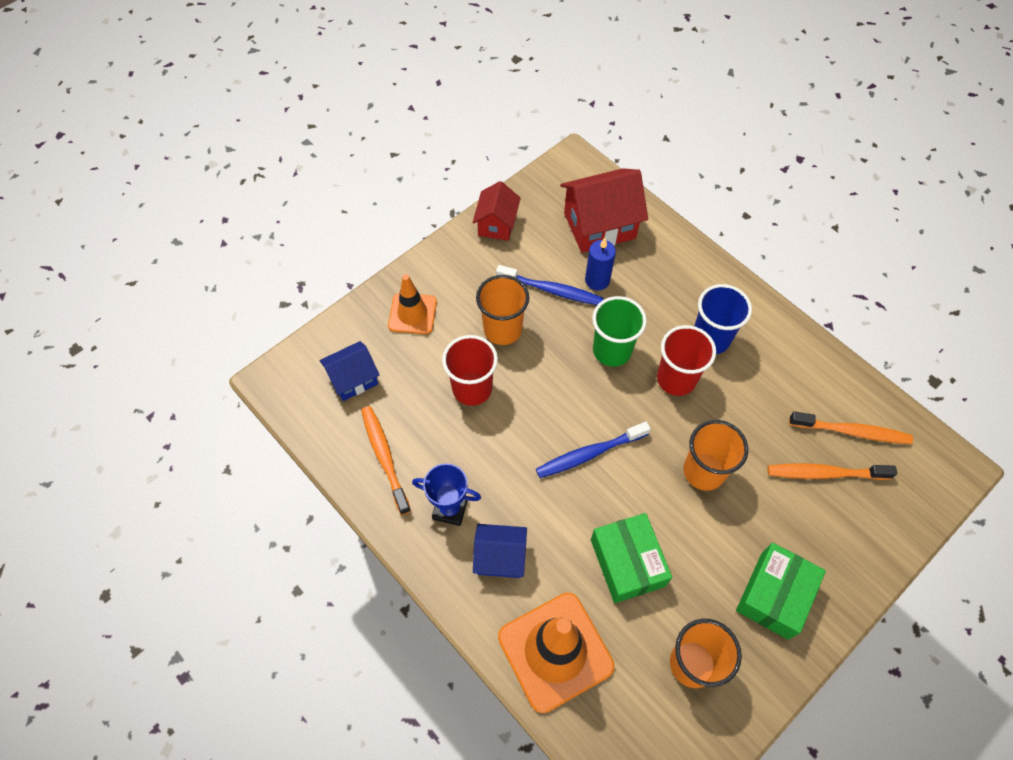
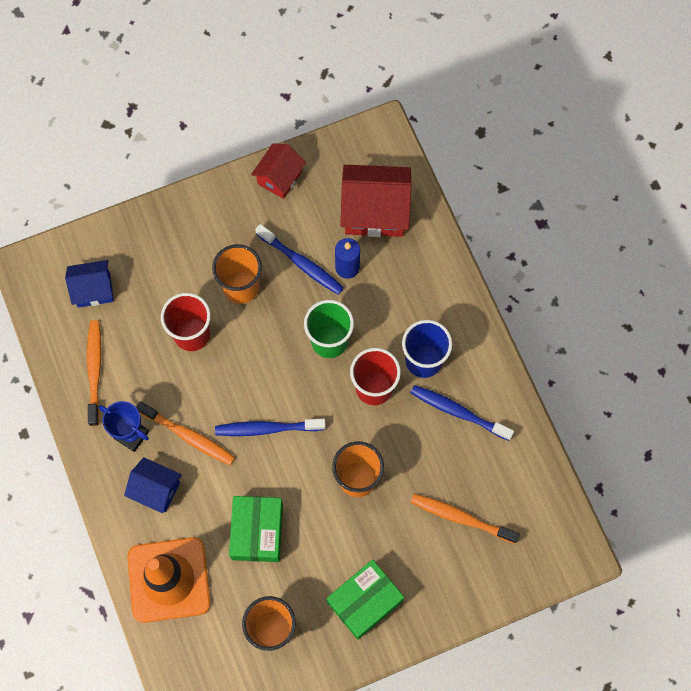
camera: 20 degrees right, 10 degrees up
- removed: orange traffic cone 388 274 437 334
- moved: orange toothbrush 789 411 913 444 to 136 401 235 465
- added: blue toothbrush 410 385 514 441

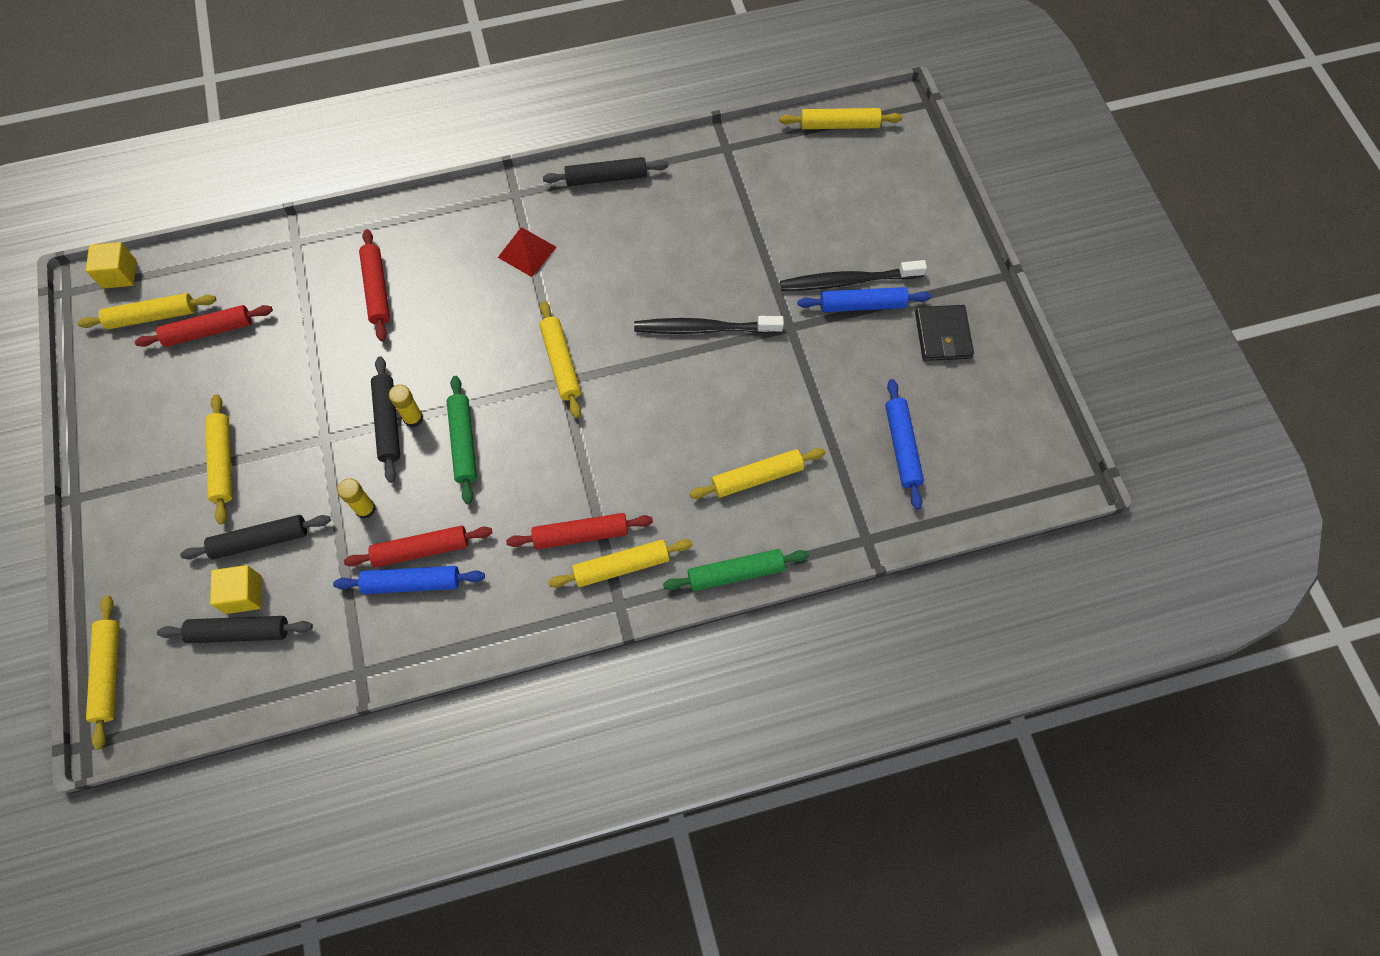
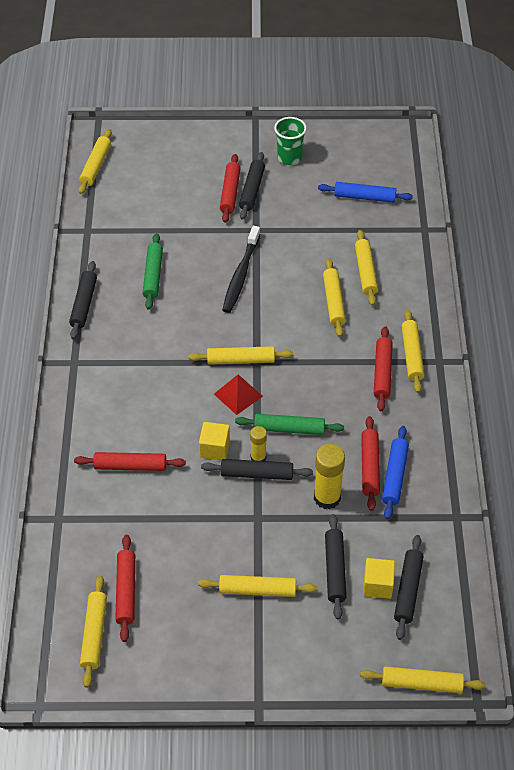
camera: 75 degrees left, 15 degrees down
- moved: yellow cube 86 242 137 289 to 199 422 230 460
- resized: yellow glue stick 337 478 376 519 = 314 444 345 509 x1.70
- moved: red pyramid 498 227 557 277 to 214 375 263 415
- moved: green rolling pin 663 549 809 591 to 142 233 163 310
- replaced: black toothbrush 780 260 927 291 to red rolling pin 220 154 241 223
- recoloured: blue rolling pin 798 287 931 312 to black rolling pin 239 152 265 220
- replaced: black wallet 915 305 974 361 to green cup 274 117 307 165
- added: yellow rolling pin 323 259 346 337

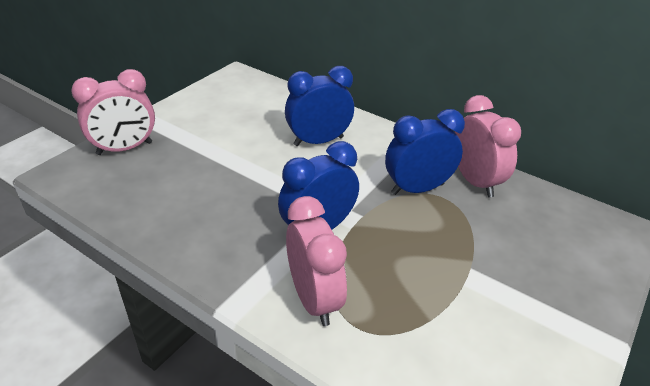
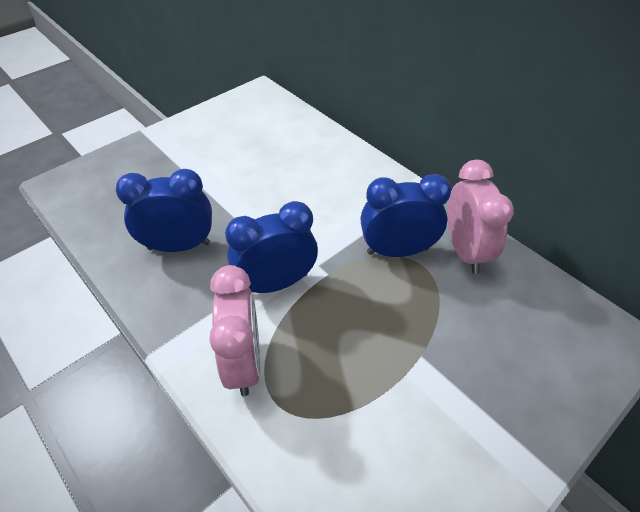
camera: 15 degrees right, 10 degrees up
- removed: pink clock 71 69 155 155
- moved: blue clock 285 66 354 146 to 116 169 212 252

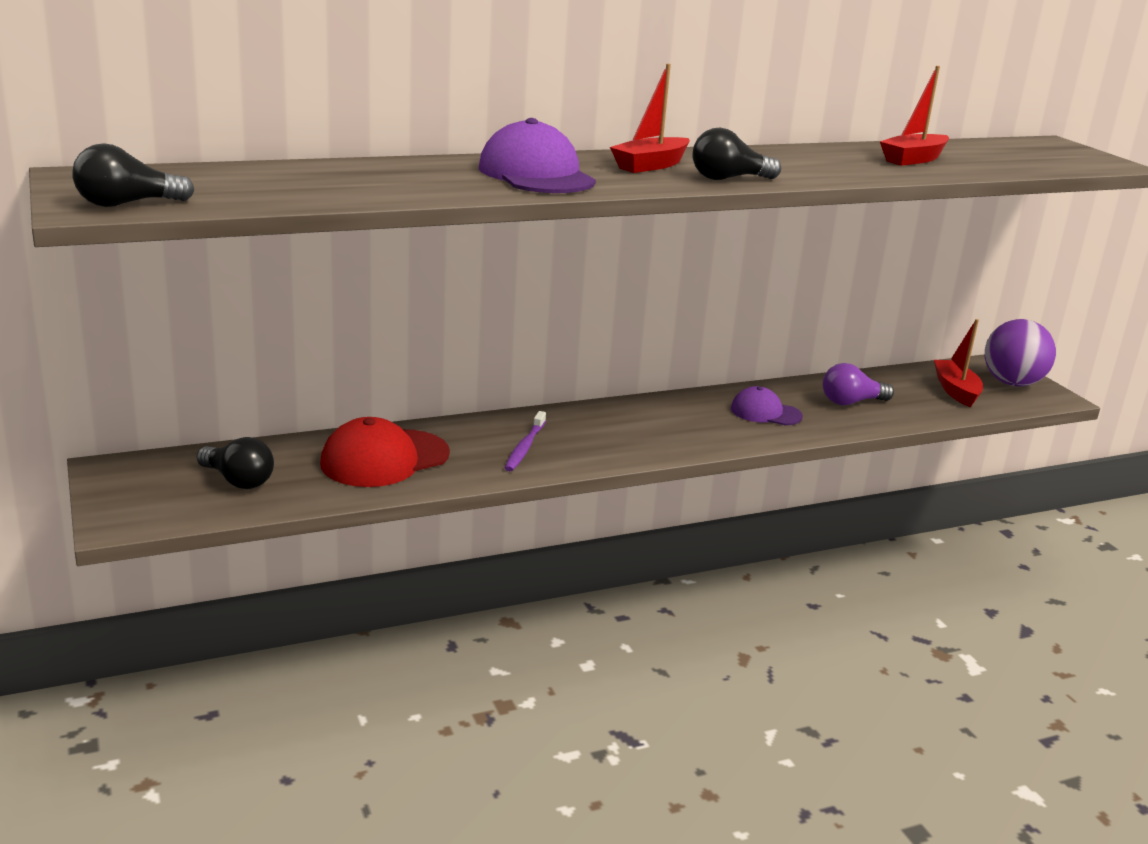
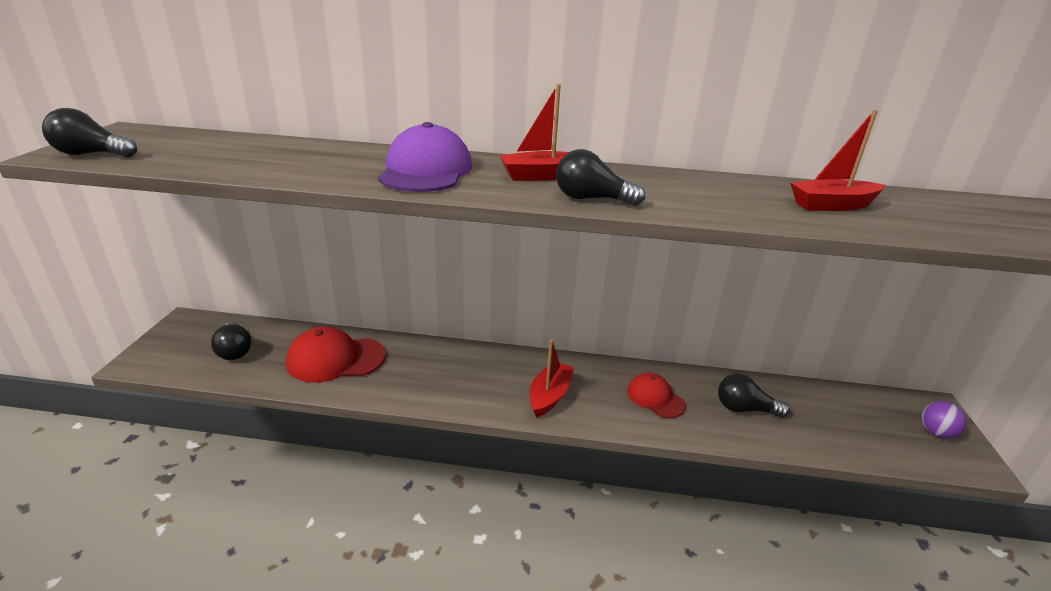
camera: 30 degrees right, 5 degrees up
- removed: purple toothbrush 505 411 546 471
- recoloured: purple cap 731 386 803 425 to red cap 627 373 686 418
- recoloured: purple light bulb 823 363 894 405 to black light bulb 718 374 790 418
- moved: red boat 934 319 983 407 to 529 339 574 418
- resized: purple ball 985 319 1056 387 = 921 401 967 439 x0.55

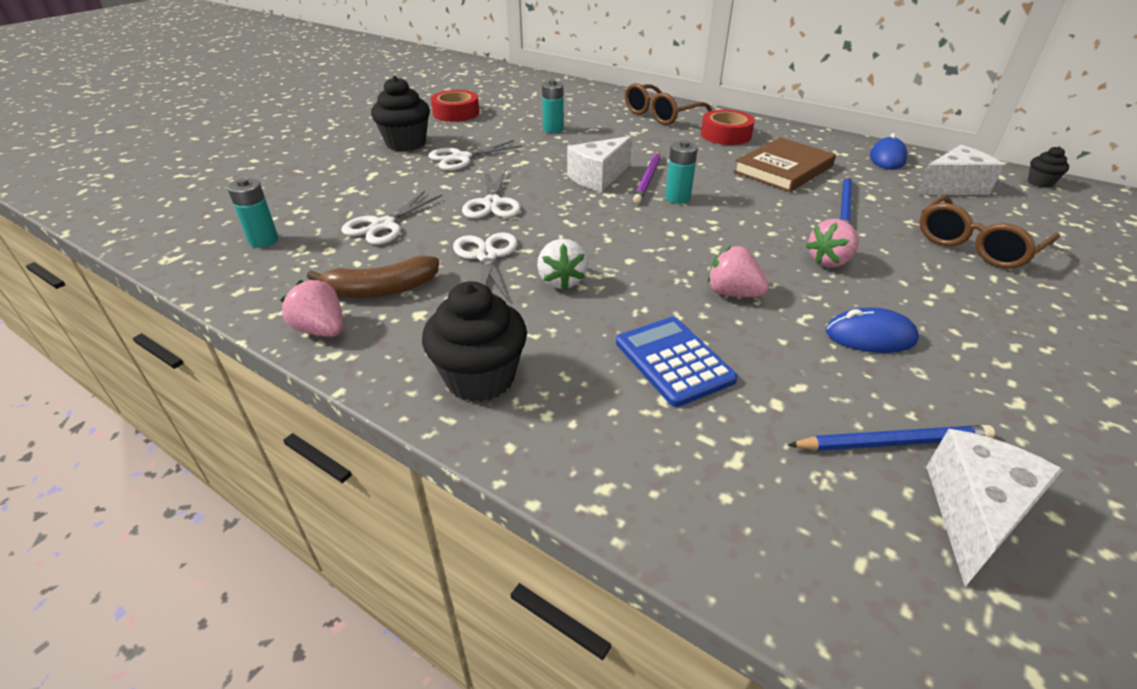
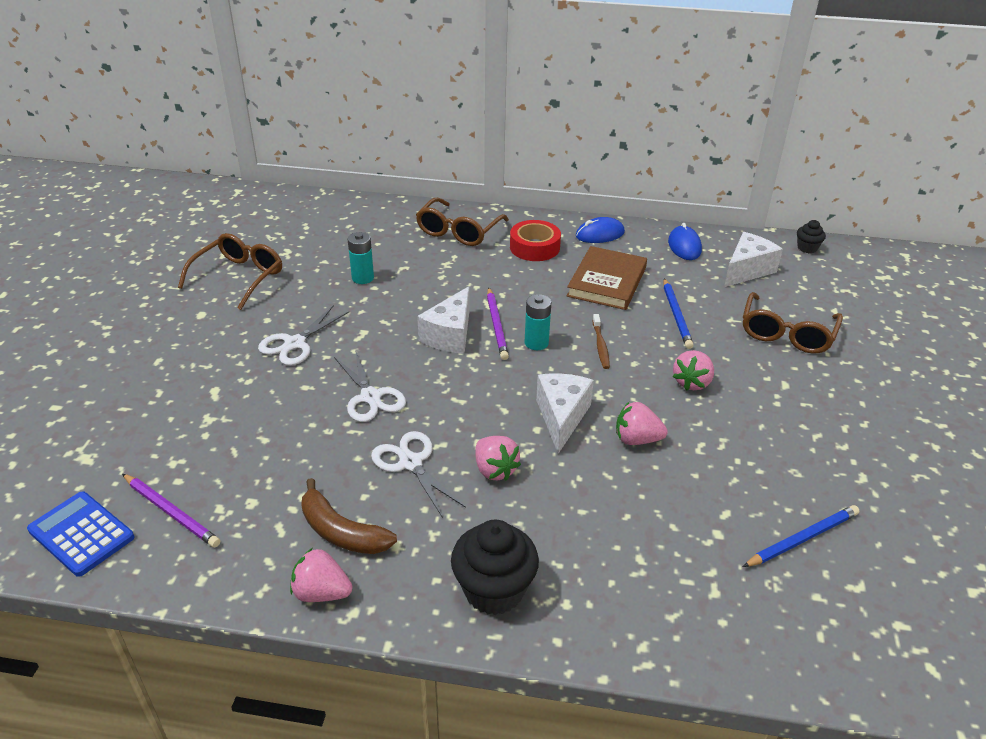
camera: 25 degrees left, 0 degrees up
- replaced: turquoise battery 228 178 279 247 to purple pencil 122 474 220 547
- turned: brown banana 307 256 439 298 = 301 478 397 554 75 degrees clockwise
- removed: white scissors 341 191 442 245
- removed: black cupcake 371 76 430 152
- replaced: red tape 431 90 479 122 to brown glasses 178 233 282 310
- recoloured: white strawberry 537 239 588 290 to pink strawberry 475 436 521 481
- moved: blue calculator 616 317 738 407 to 27 491 134 577
- moved: blue mouse 826 308 919 353 to 576 217 625 243
- moved: white cheese 927 429 1063 587 to 536 374 594 454
- added: brown toothbrush 592 314 610 369

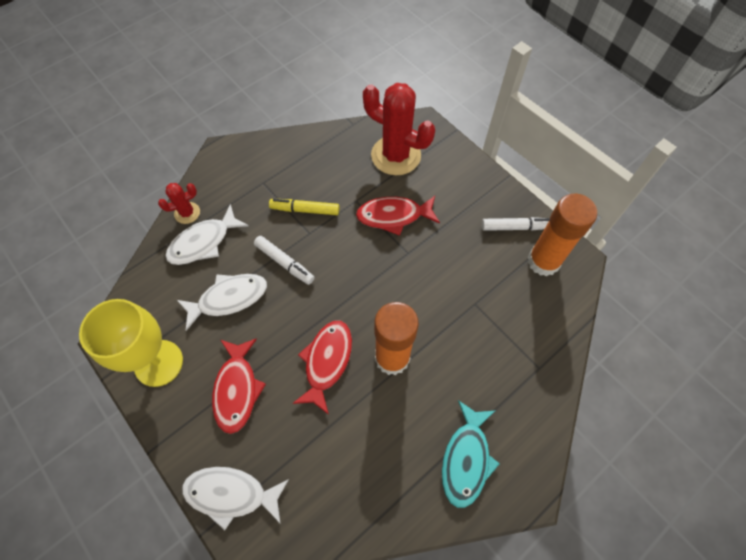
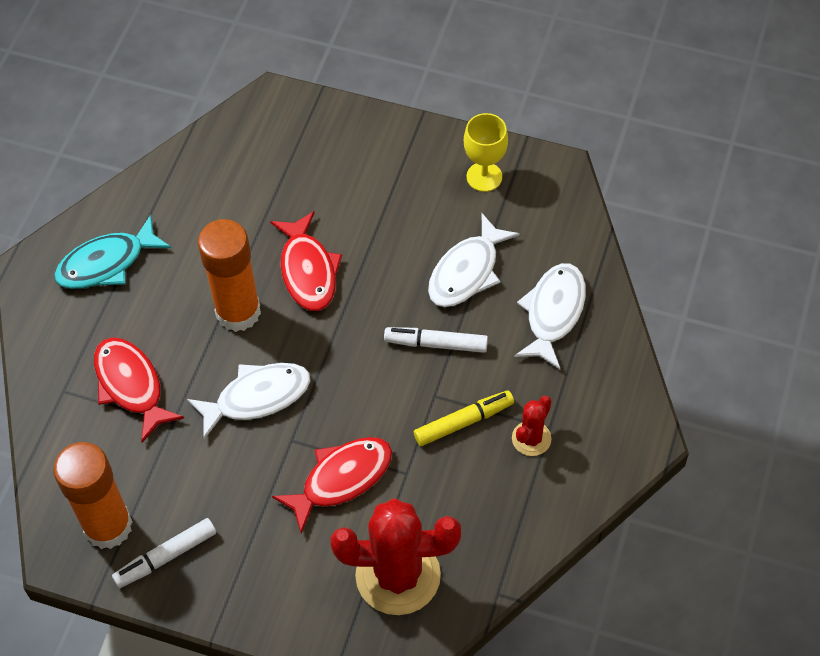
camera: 150 degrees right, 5 degrees down
- resized: yellow goblet 79 299 183 387 = 464 113 508 192 x0.62
- moved: red cactus 158 183 200 224 to 512 396 552 456
- moved: white fish 182 467 289 530 to 187 363 311 439
- moved: red fish 212 338 266 434 to 94 337 184 442
- turned: turquoise fish 442 400 500 508 = 54 215 171 289 105 degrees counterclockwise

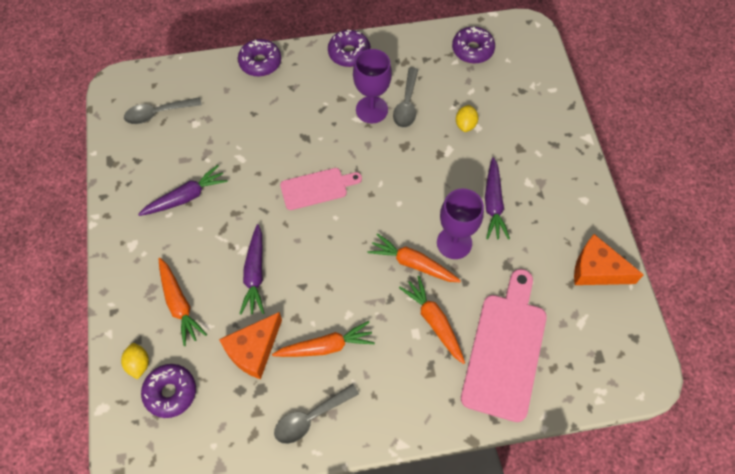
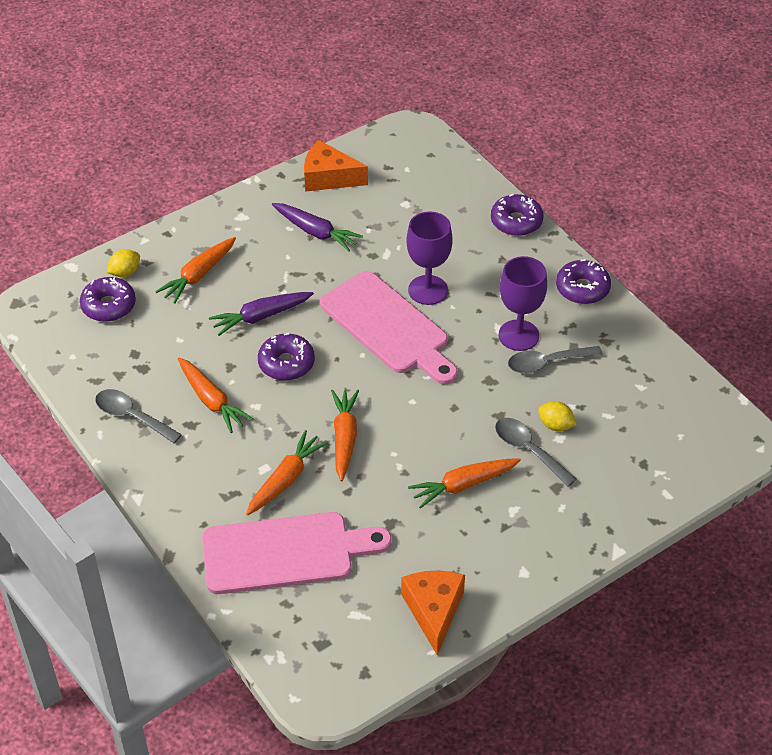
camera: 65 degrees right, 15 degrees down
- moved: grey spoon 124 97 202 124 to 495 418 577 487
- moved: orange cheese 219 312 282 379 to 304 140 368 192
- resized: pink cutting board 280 168 362 210 = 320 271 458 384 x1.74
- moved: purple goblet 437 188 484 259 to 406 211 453 305
- moved: purple donut 452 27 495 64 to 258 333 315 381
- turned: yellow lemon 456 105 478 132 = 538 401 577 431 45 degrees clockwise
- recoloured: purple carrot 485 157 510 240 to orange carrot 408 458 521 509

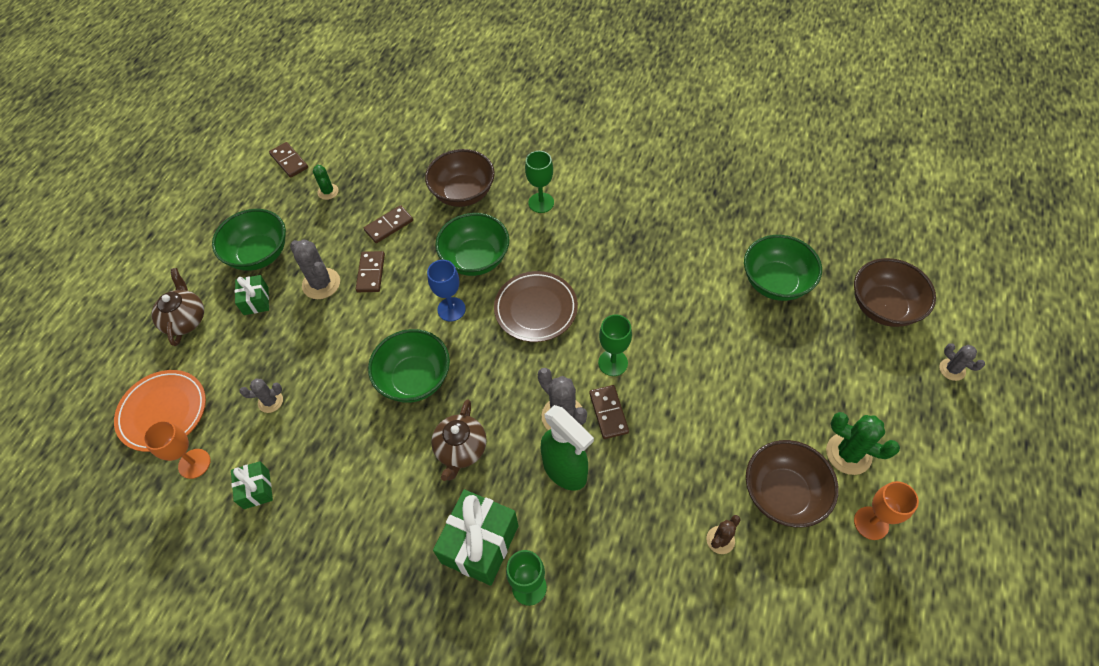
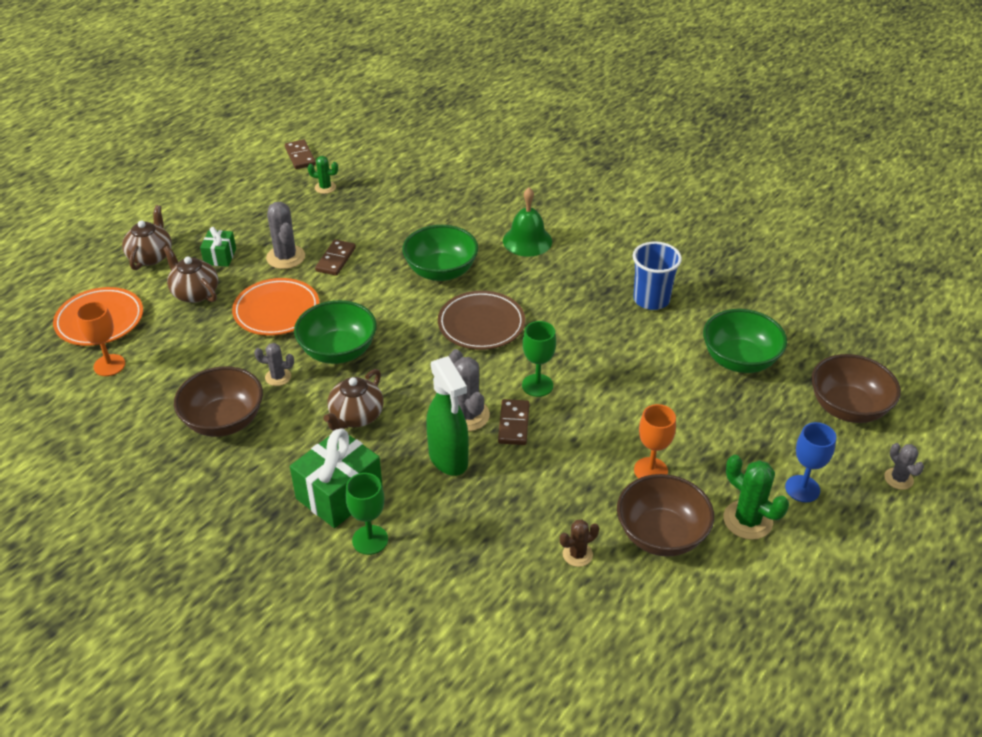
camera: 15 degrees right, 15 degrees down
- removed: green bowl 212 209 286 271
- removed: green gift 231 461 273 509
- moved: grey cactus 239 378 283 413 to 254 343 294 386
- turned: green cactus 313 164 339 200 = 308 156 338 194 75 degrees counterclockwise
- removed: brown domino 364 205 413 243
- moved: brown bowl 425 149 495 207 to 174 366 263 437
- moved: blue goblet 427 260 466 321 to 785 422 836 502
- replaced: green goblet 525 151 554 213 to green bell 503 187 552 256
- moved: orange goblet 854 481 919 540 to 634 404 676 478
- added: brown teapot 163 246 218 303
- added: orange plate 232 278 320 336
- added: blue cup 633 242 682 310

